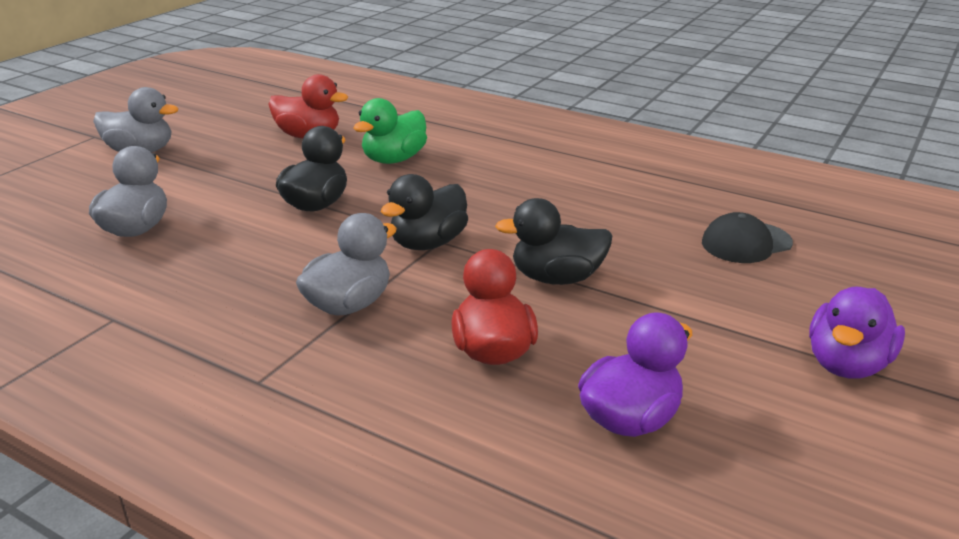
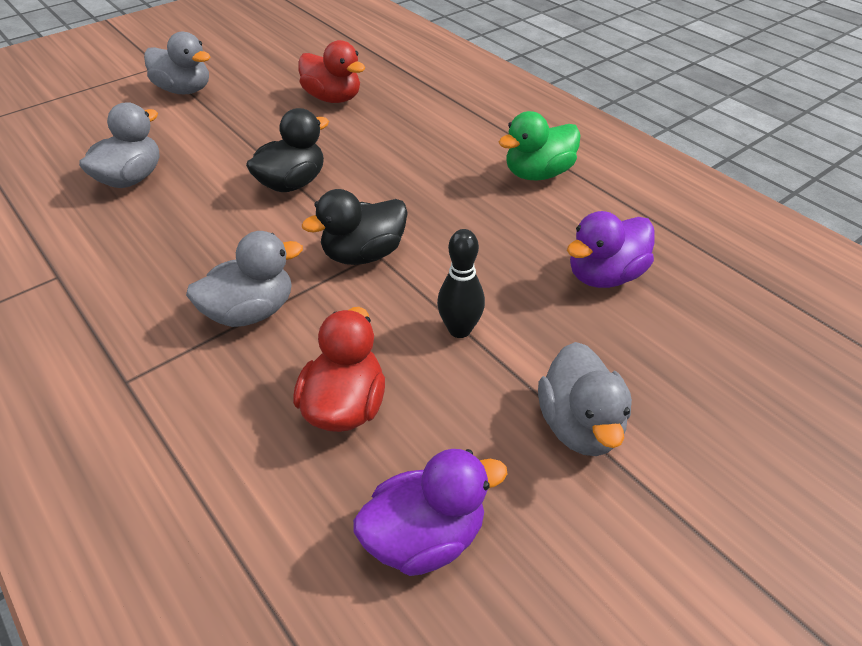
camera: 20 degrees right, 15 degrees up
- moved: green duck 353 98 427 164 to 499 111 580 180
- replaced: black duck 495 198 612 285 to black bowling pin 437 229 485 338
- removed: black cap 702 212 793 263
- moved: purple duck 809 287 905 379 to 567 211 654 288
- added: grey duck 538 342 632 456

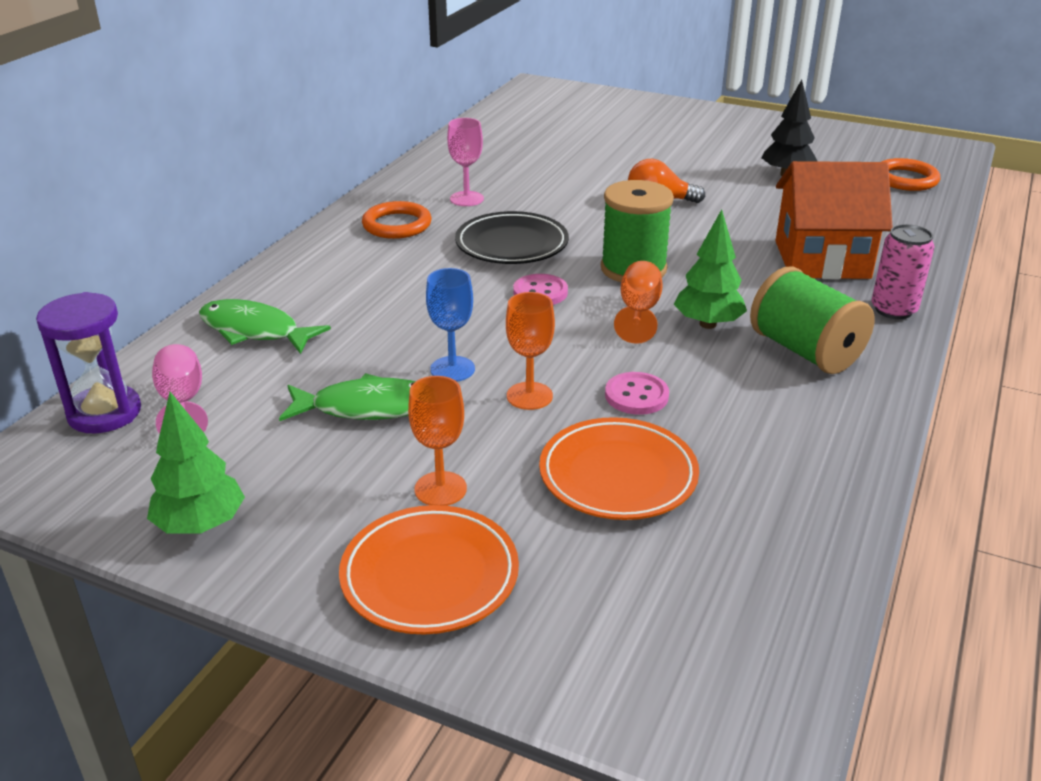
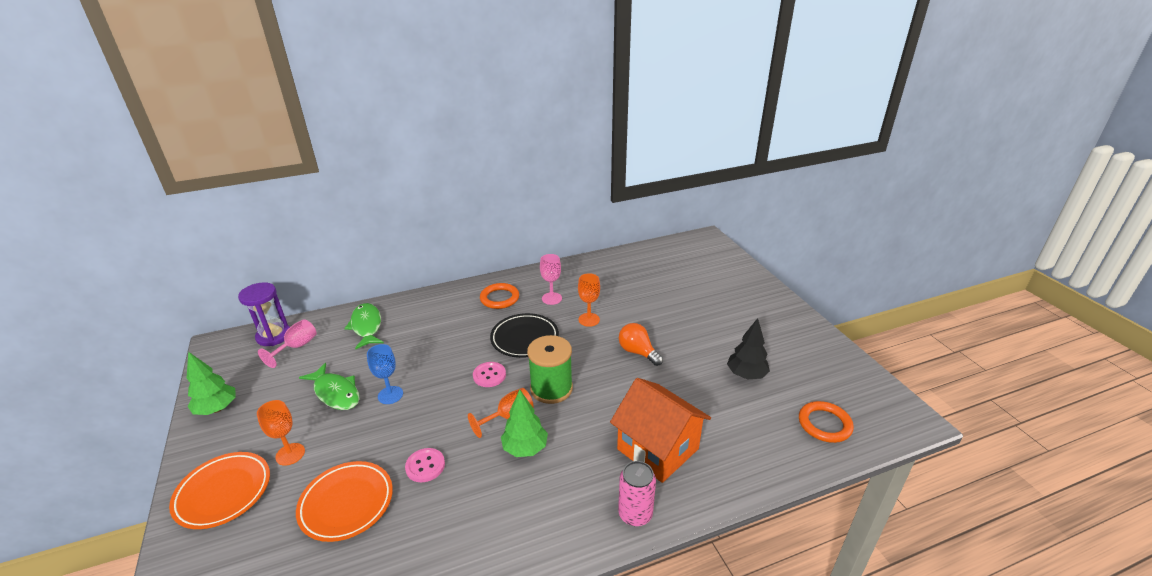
camera: 45 degrees right, 0 degrees up
- moved: orange goblet 506 292 555 410 to 578 273 600 327
- removed: green spool 750 266 875 374

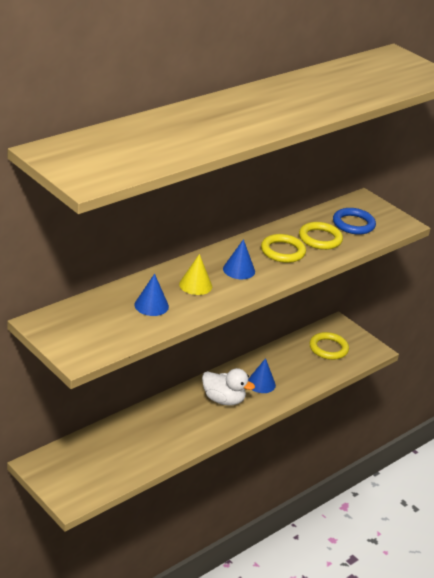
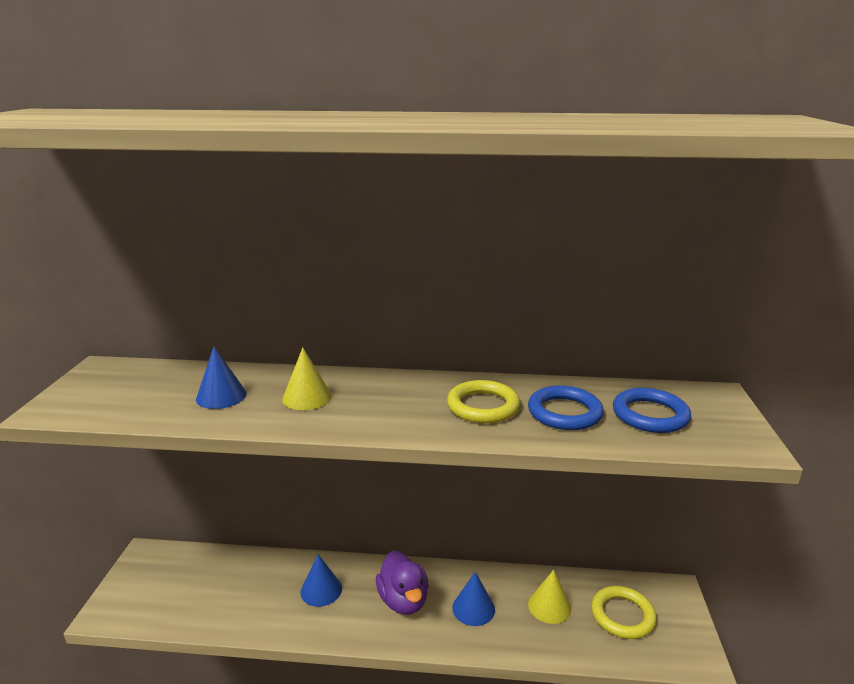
camera: 50 degrees right, 10 degrees down
- recoloured: white duck 202 368 255 406 to purple duck 376 550 429 615
- moved: blue cone 223 239 255 279 to 300 554 342 607
- recoloured: yellow ring 299 222 343 250 to blue ring 528 385 604 430
- added: yellow cone 528 570 571 624

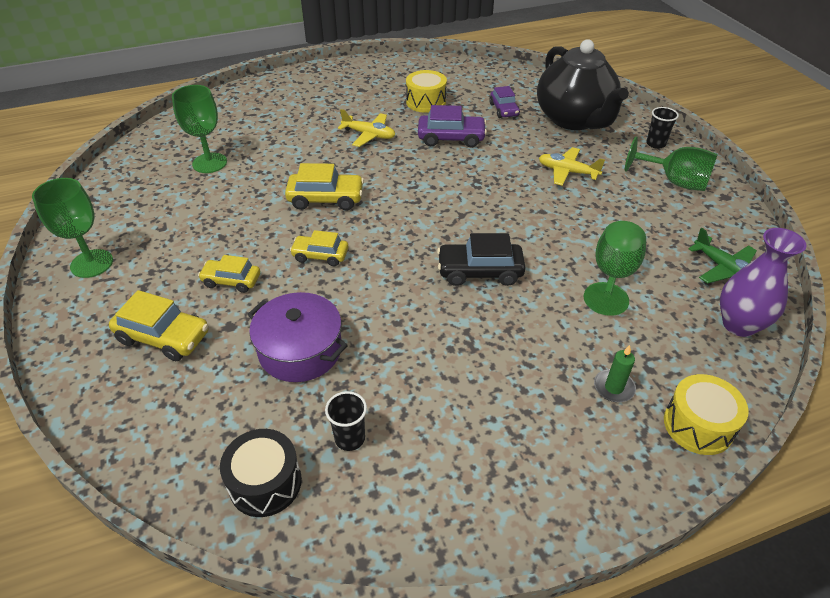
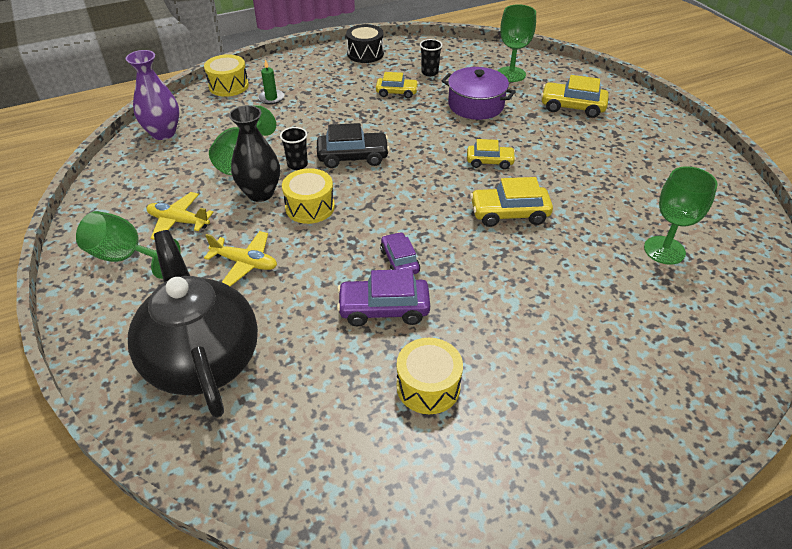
camera: 175 degrees right, 0 degrees up
- moved: green goblet 32 178 113 278 to 498 4 536 82
- moved: yellow car 198 255 260 293 to 376 72 419 98
- moved: black drum 220 429 302 517 to 346 24 384 63
- moved: yellow plane 338 109 395 147 to 147 192 214 240
- moved: purple car 489 86 520 118 to 380 232 420 274
- moved: black cup 646 107 679 149 to 280 127 308 170
- removed: green plane 688 228 757 284
- added: black vase 229 105 280 202
- added: yellow drum 282 168 335 224

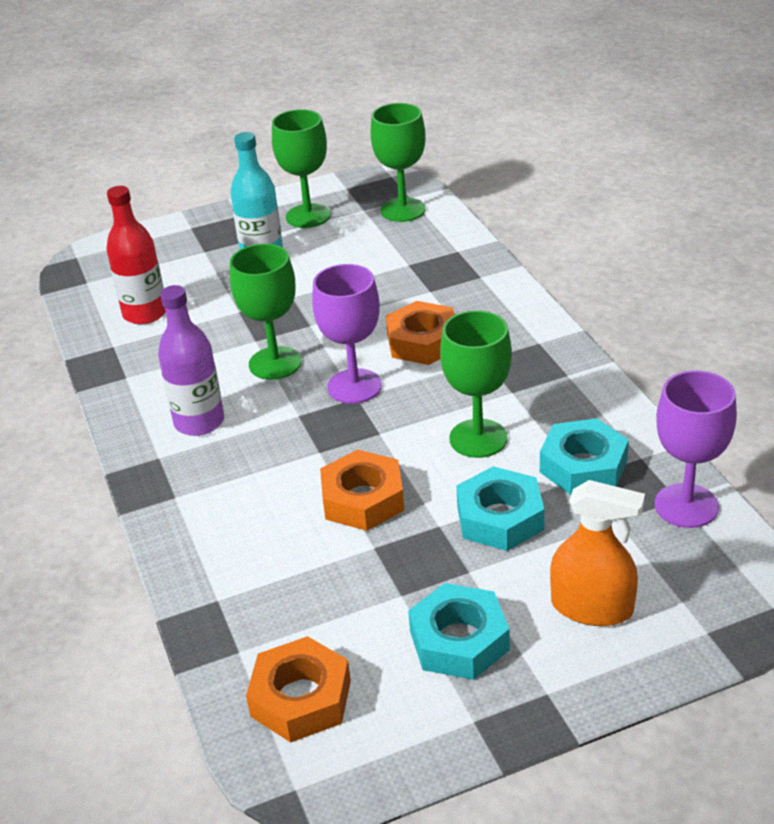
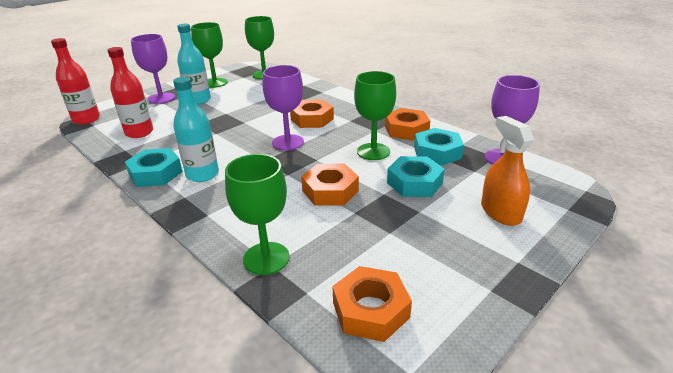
camera: 25 degrees left, 5 degrees down
- recoloured: purple bottle 158 285 224 436 to turquoise bottle 173 77 219 182
- moved: green goblet 230 244 301 380 to 225 154 290 275
- moved: turquoise nut 408 583 510 680 to 125 148 183 187
- turned: orange spray bottle 550 480 645 626 = 481 116 534 226 105 degrees counterclockwise
- added: red bottle 51 38 100 124
- added: purple goblet 131 34 175 104
- added: orange nut 385 108 430 141

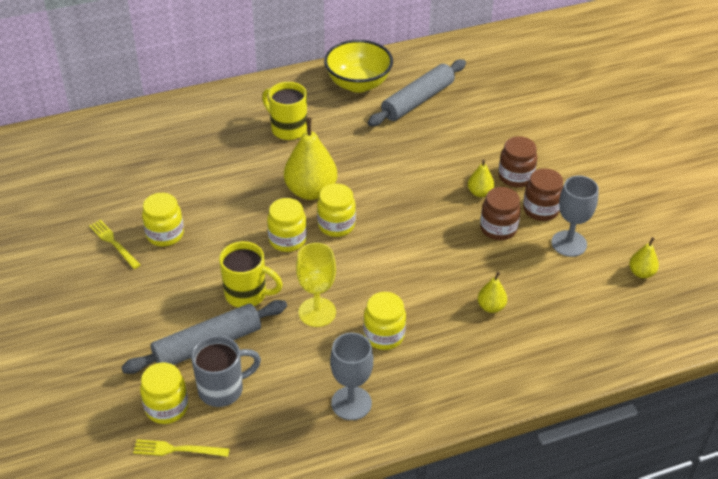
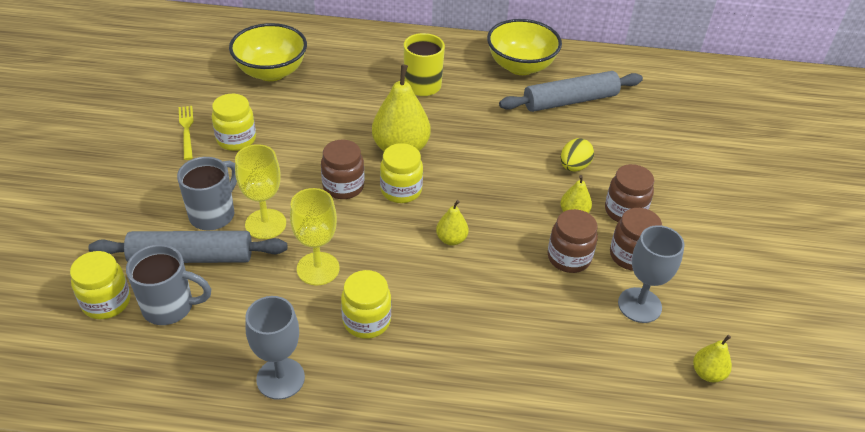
camera: 25 degrees right, 0 degrees up
- removed: yellow fork 133 439 230 457
- replaced: yellow mug 219 241 283 308 to yellow goblet 235 144 286 239
- recoloured: yellow jar 267 198 307 252 to brown jar 321 140 365 199
- moved: yellow pear 478 272 507 313 to 436 200 469 245
- added: grey mug 177 157 237 230
- added: yellow bowl 229 23 307 81
- added: yellow egg 561 138 594 171

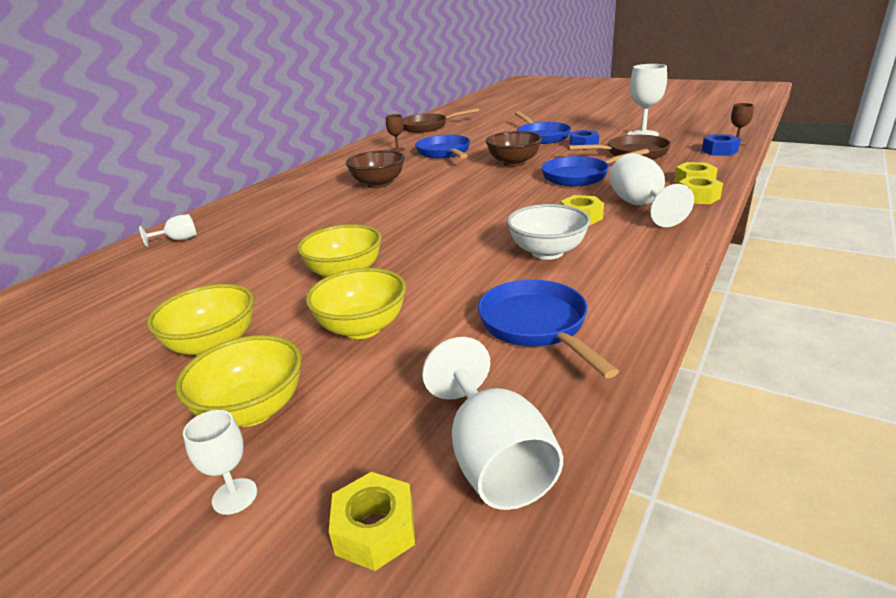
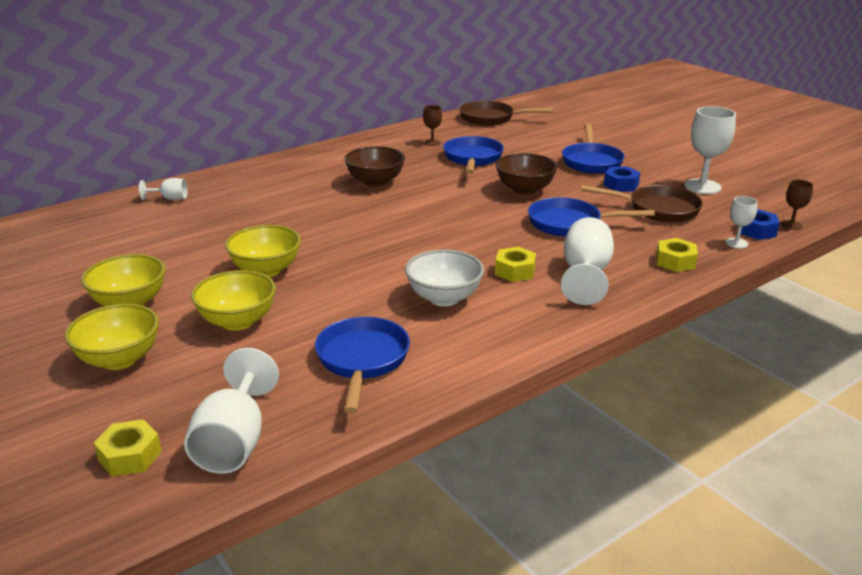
camera: 20 degrees right, 0 degrees up
- moved: white goblet 183 410 257 515 to 726 196 758 248
- removed: yellow nut 679 176 723 204

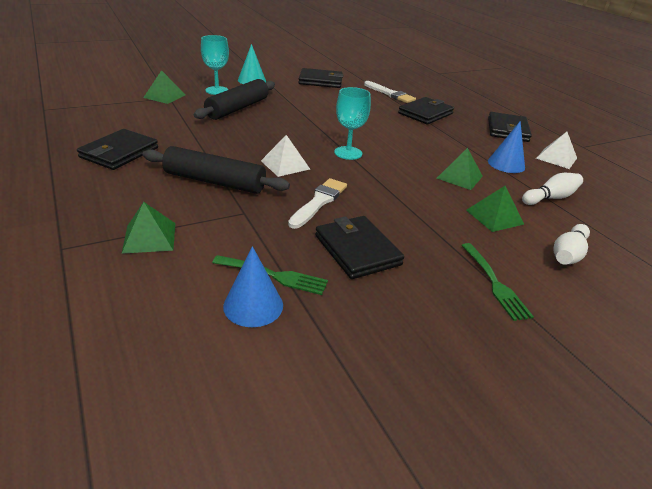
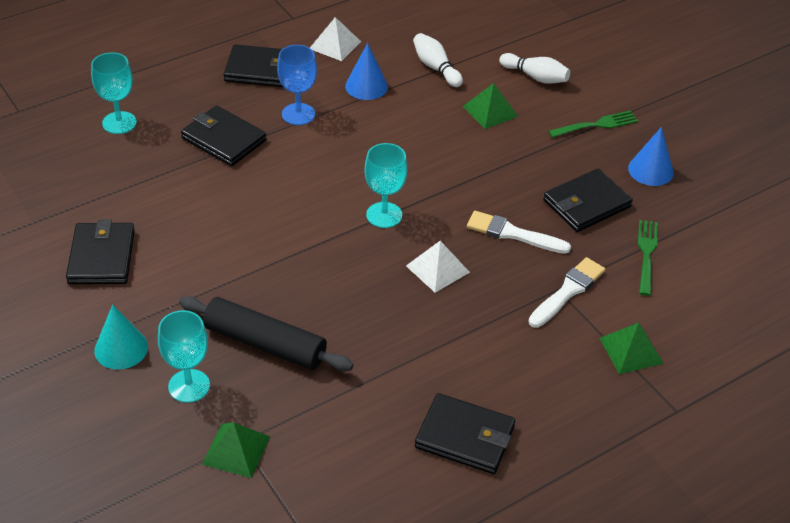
camera: 95 degrees left, 10 degrees up
- removed: black rolling pin 143 146 290 194
- moved: blue cone 223 246 283 327 to 628 127 674 186
- moved: white brush 364 81 416 103 to 528 257 605 328
- removed: green pyramid 437 148 483 190
- added: turquoise goblet 91 52 137 134
- added: blue goblet 277 45 317 125

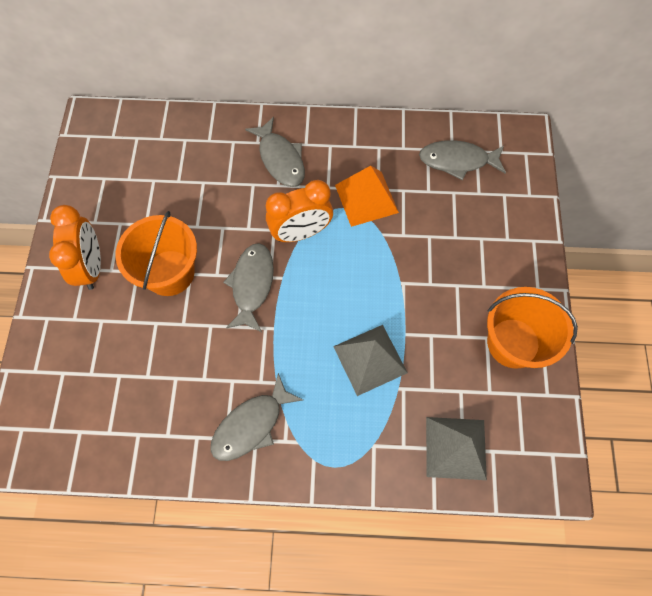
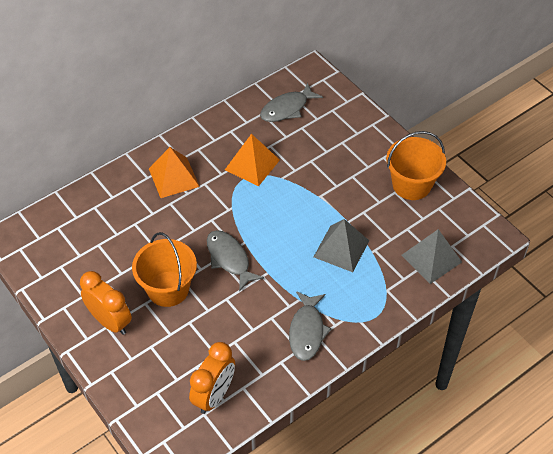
camera: 40 degrees left, 15 degrees down
- replaced: grey fish 245 117 305 187 to orange pyramid 149 147 200 198
- moved: orange clock 266 180 333 242 to 189 342 235 414

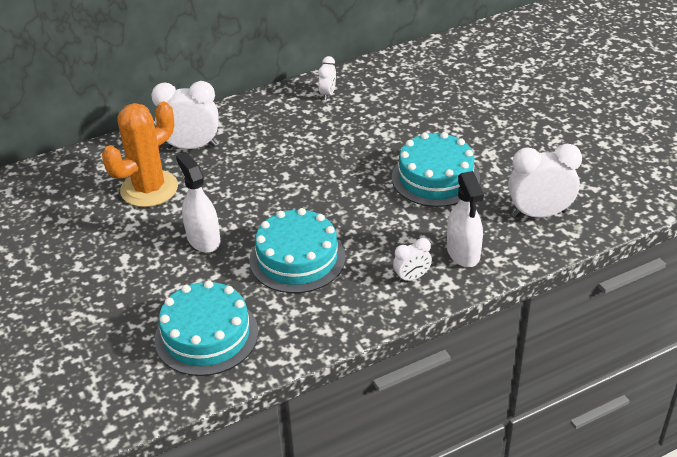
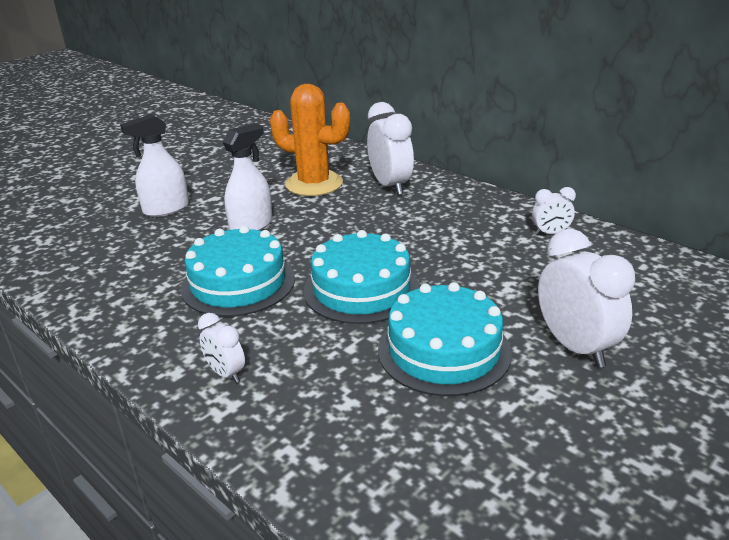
camera: 70 degrees right, 10 degrees down
- moved: turquoise cake 155 280 258 376 to 304 230 420 324
- moved: white spray bottle 447 171 484 267 to 120 114 189 217
- moved: white clock 508 144 582 218 to 538 229 635 368

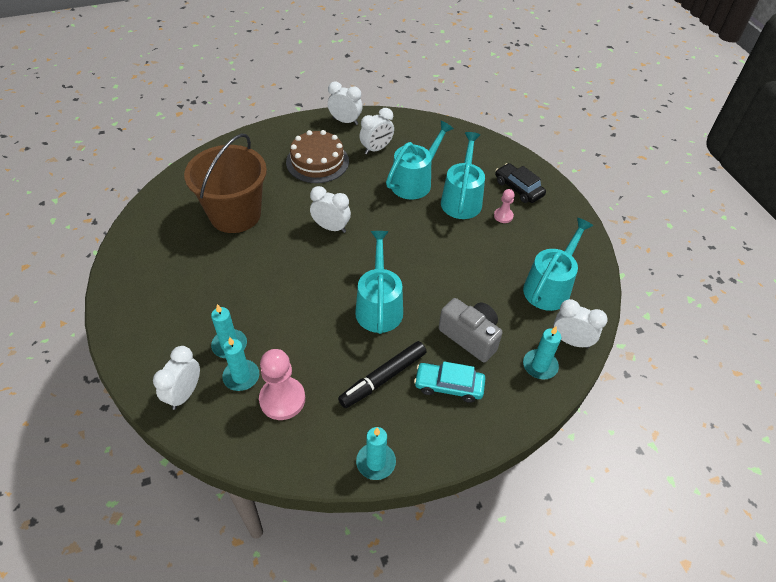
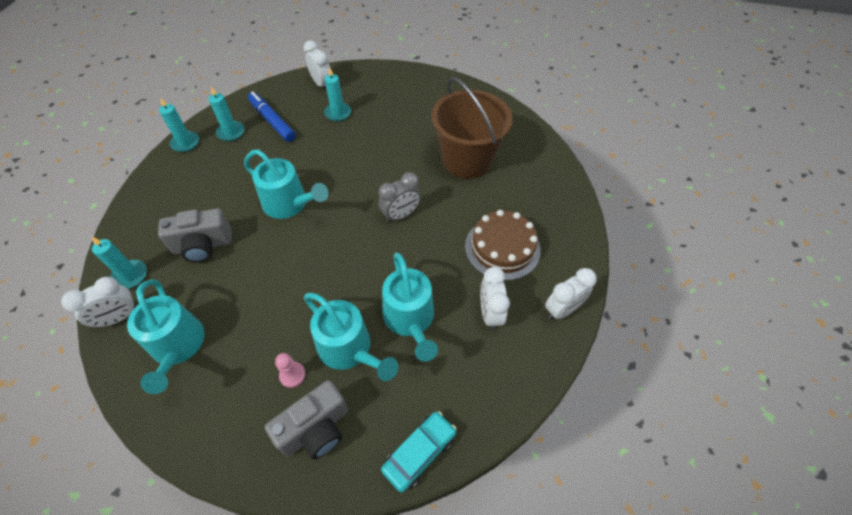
camera: 125 degrees right, 5 degrees up
- moved: turquoise candle 222 337 259 391 to 209 87 245 141
- replaced: pink pawn 259 349 305 420 to blue marker 248 92 296 142
- recoloured: white clock 310 186 351 233 to grey clock 378 172 421 223
- removed: black marker 338 341 426 408
- moved: turquoise car 414 361 486 403 to 381 411 457 493
- replaced: black car 495 163 546 203 to grey camera 265 380 348 459

